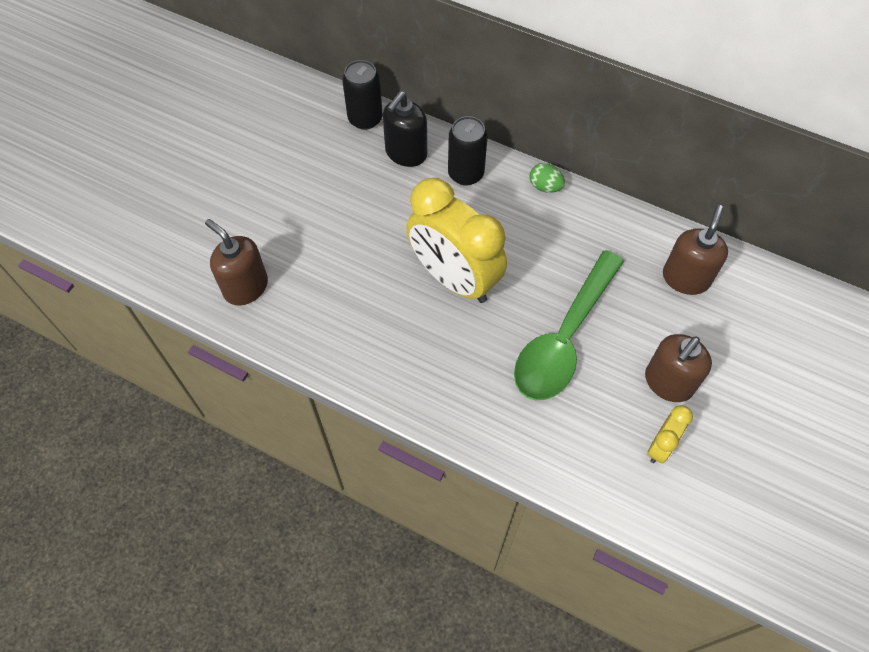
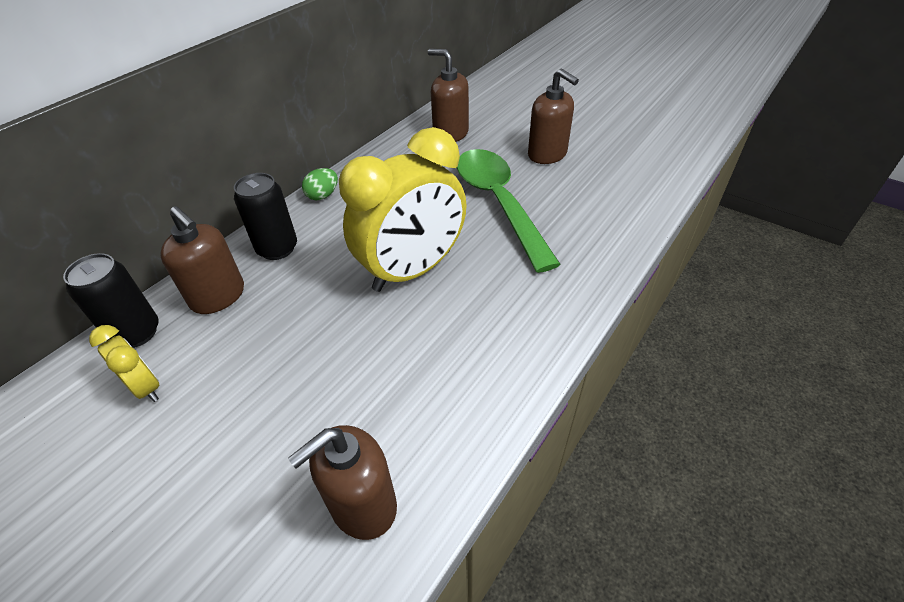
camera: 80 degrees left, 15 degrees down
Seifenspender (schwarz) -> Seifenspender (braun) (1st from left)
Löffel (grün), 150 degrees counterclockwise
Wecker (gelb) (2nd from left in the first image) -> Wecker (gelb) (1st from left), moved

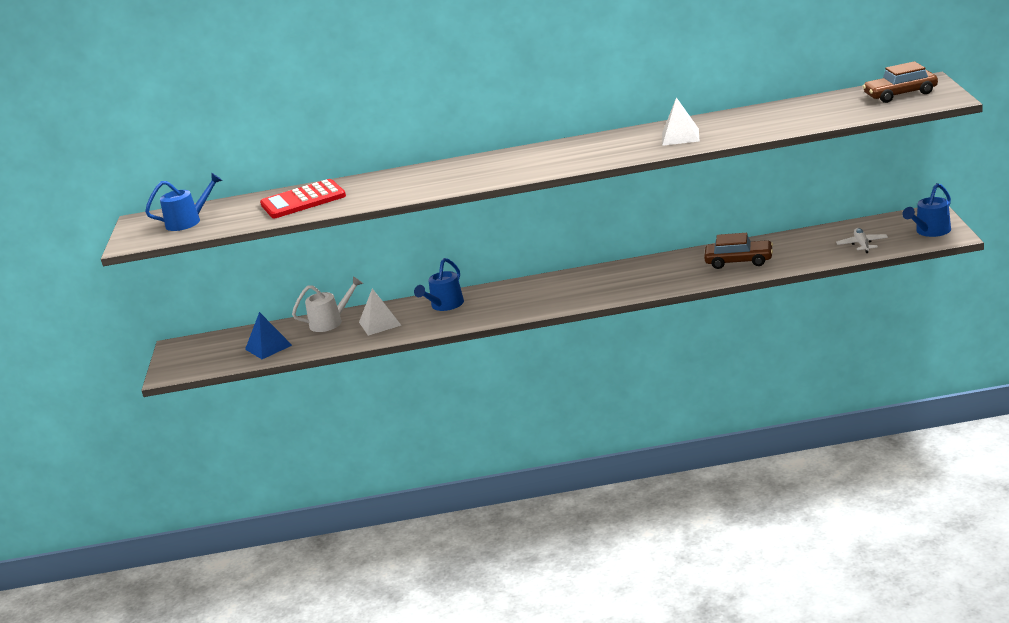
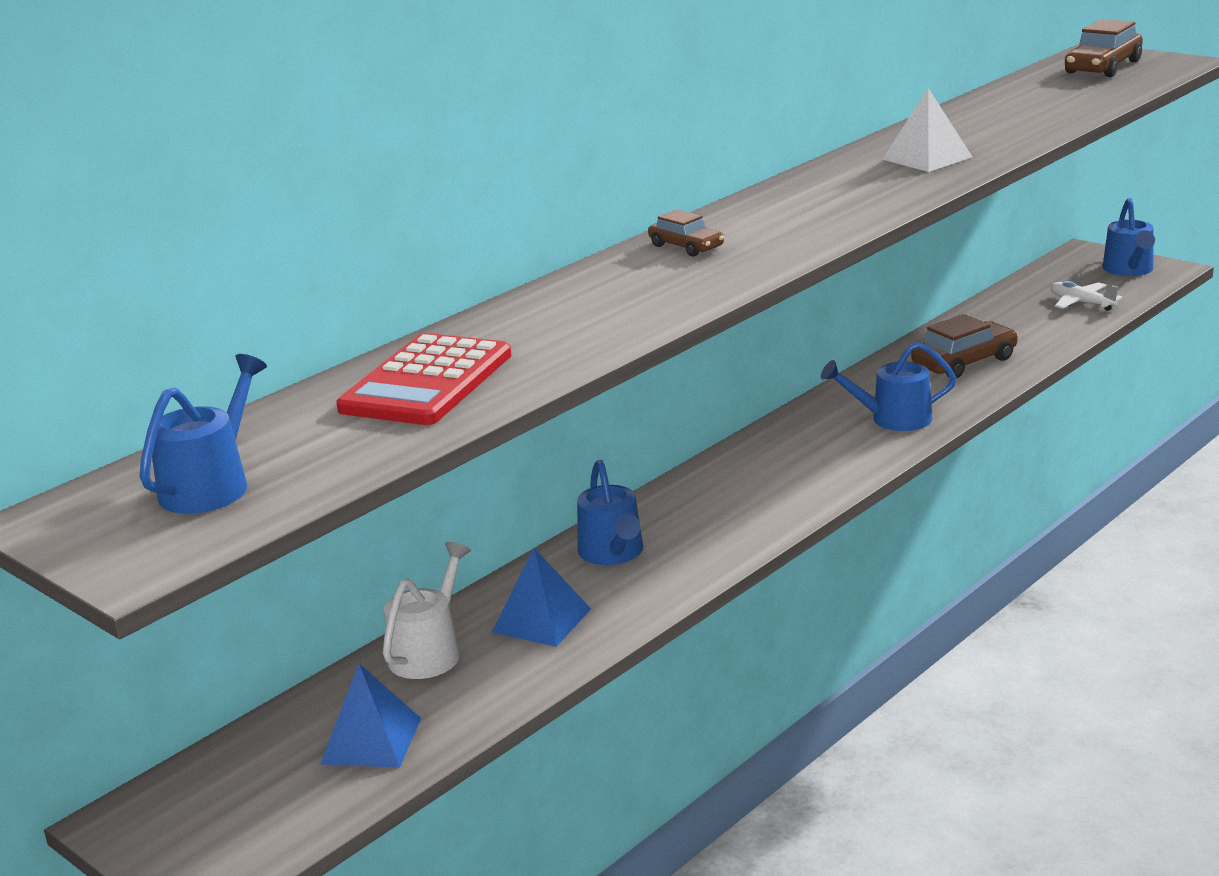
camera: 45 degrees left, 0 degrees up
Pyramide (weiß) (1st from left) -> Pyramide (blau) (2nd from left)
none -> Auto (braun) (1st from left)
none -> Gießkanne (blau) (3rd from left)

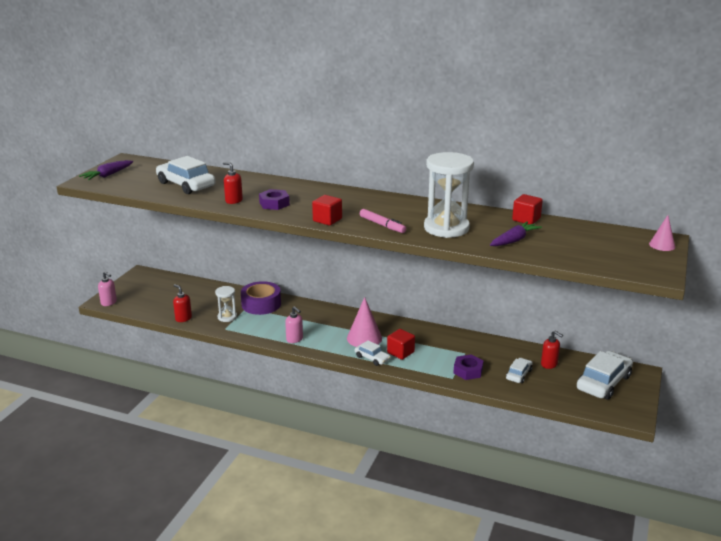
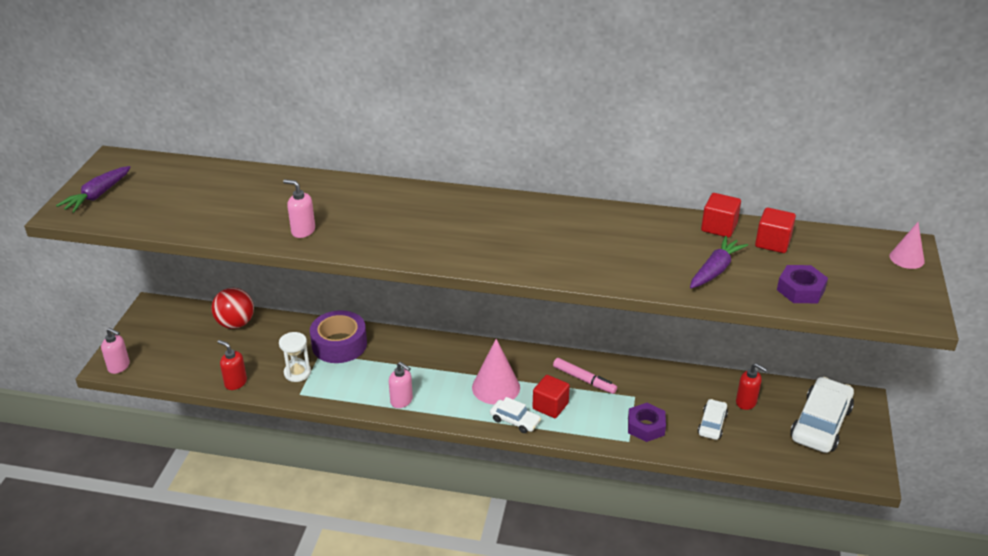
camera: 10 degrees left, 10 degrees up
Auto (weiß) (1st from left) -> none
Seifenspender (rot) (2nd from left) -> Seifenspender (rosa) (2nd from left)
Sechskantmutter (lila) (1st from left in the first image) -> Sechskantmutter (lila) (2nd from left), moved
Kubus (rot) (1st from left in the first image) -> Kubus (rot) (3rd from left), moved
Filzstift (rosa), moved
Sanduhr (weiß) (2nd from left) -> none
none -> Ball (rot)

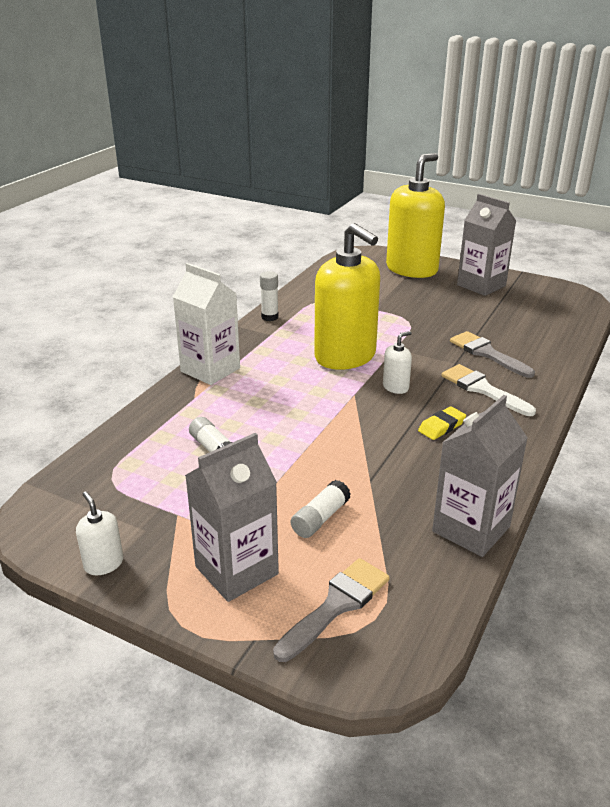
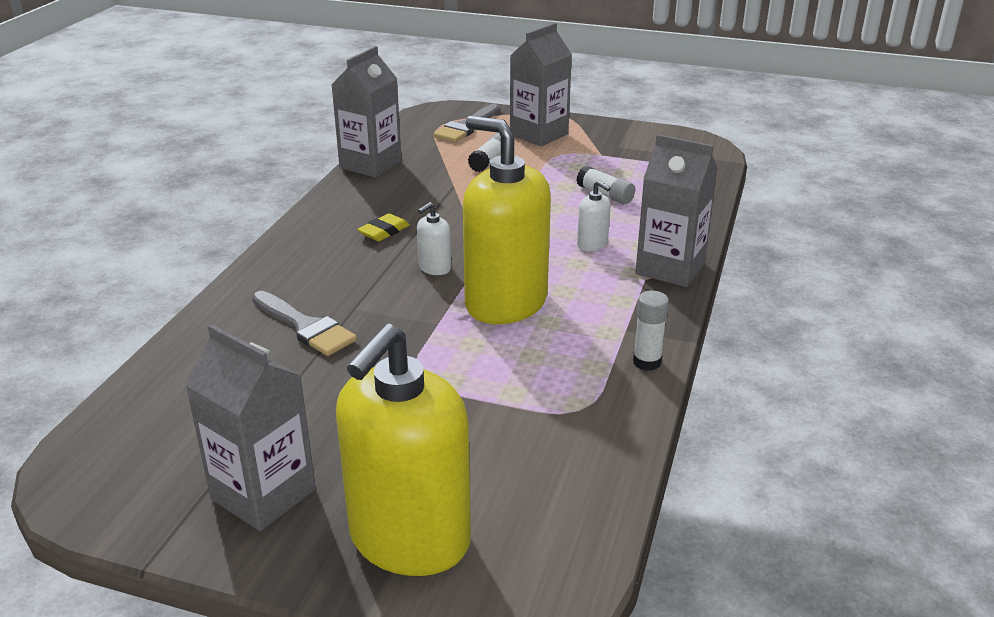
camera: 170 degrees right, 0 degrees up
Seifenspender (weiß) (1st from left in the first image) -> Seifenspender (weiß) (2nd from left), moved
Getränkekarton (weiß) -> Getränkekarton (grau) (4th from left)
Pinsel (weiß) -> none

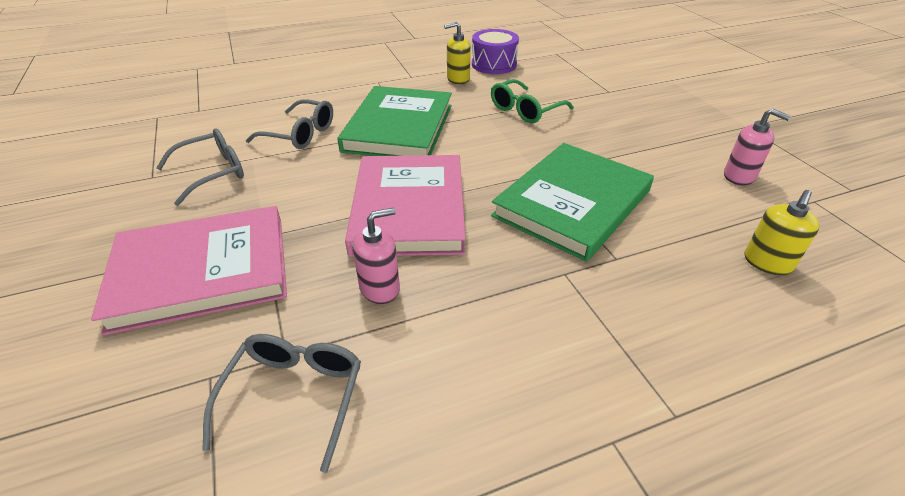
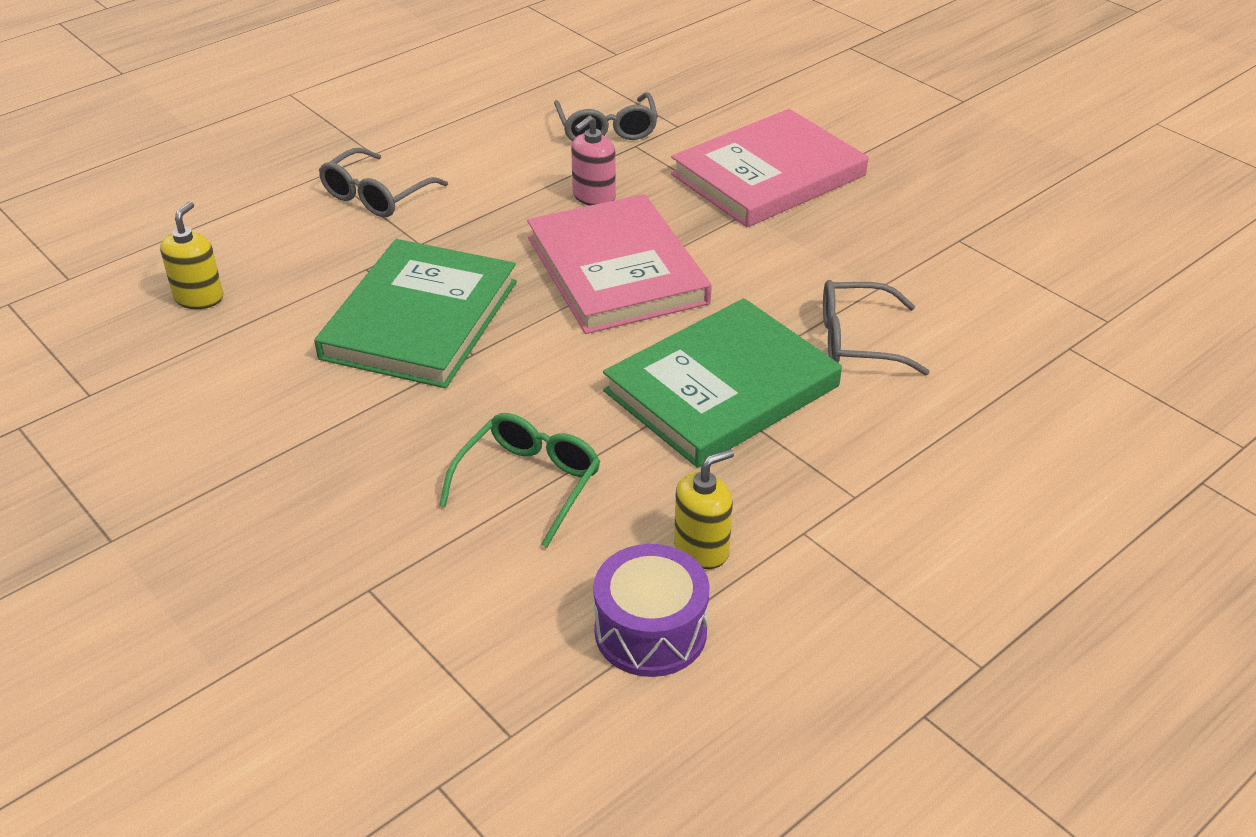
camera: 160 degrees right, 0 degrees up
Brille (grau) (1st from left), moved
Buch (grün) (1st from left in the first image) -> Buch (grün) (2nd from left), 60 degrees clockwise
Seifenspender (rosa) (2nd from left) -> none

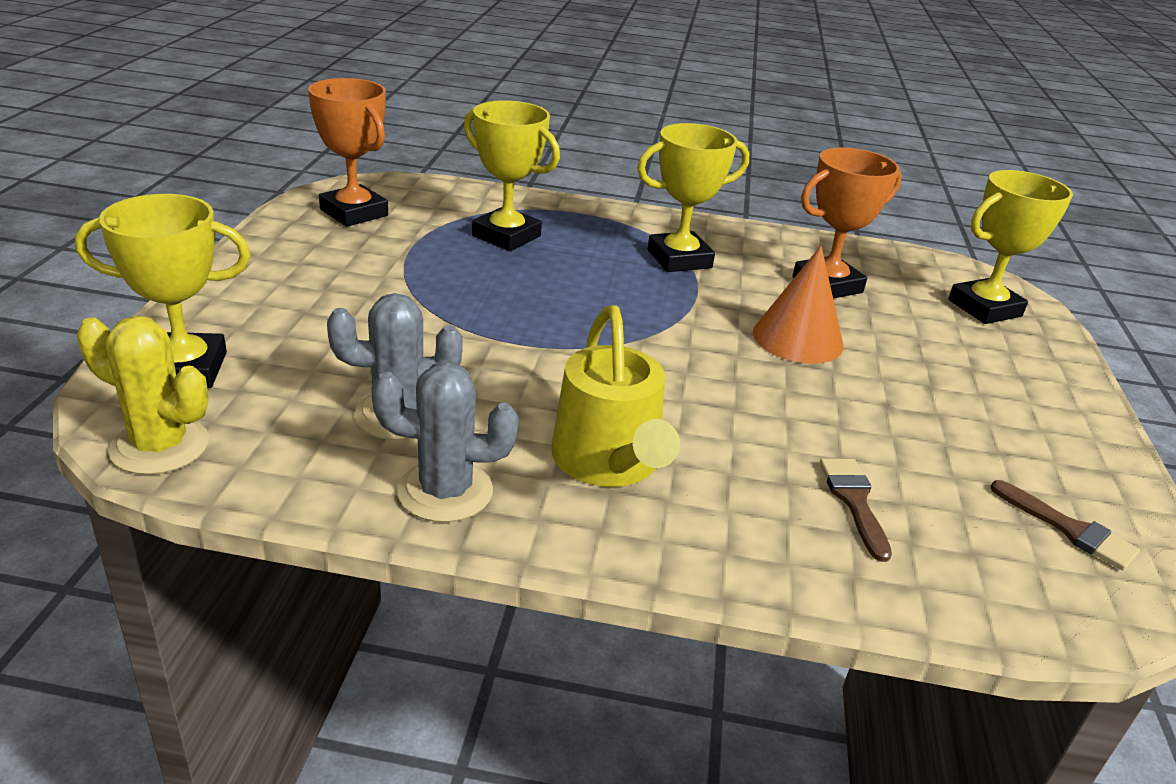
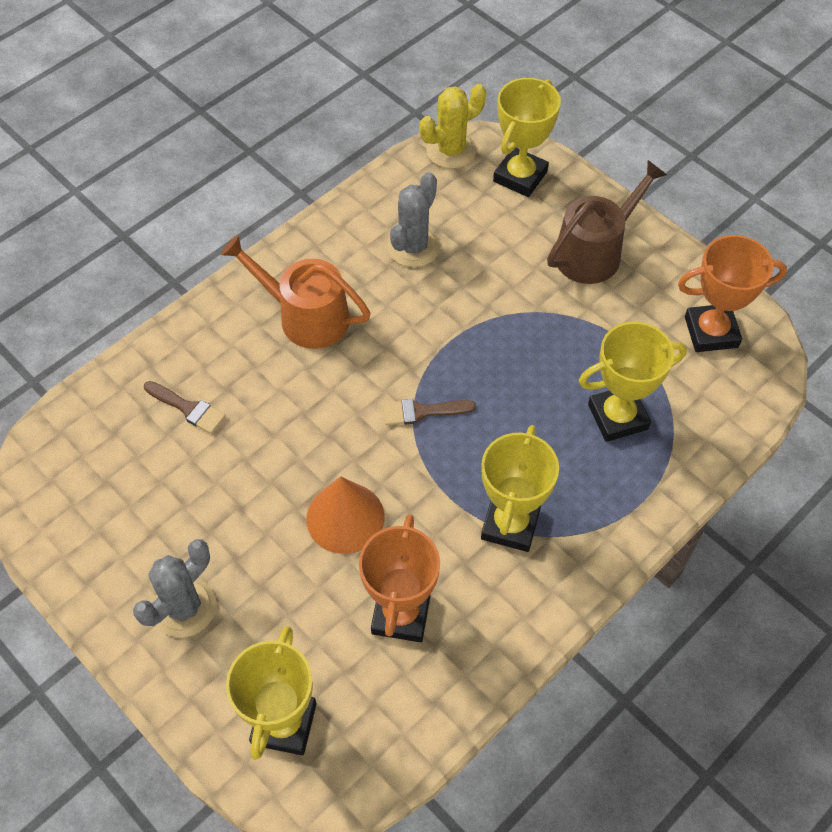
camera: 130 degrees right, 25 degrees up
Kaktus (grau) (2nd from left in the first image) -> Kaktus (grau) (1st from left), moved
Gießkanne (gelb) -> Gießkanne (orange)
Pinsel (braun) (2nd from left), moved
none -> Gießkanne (braun)

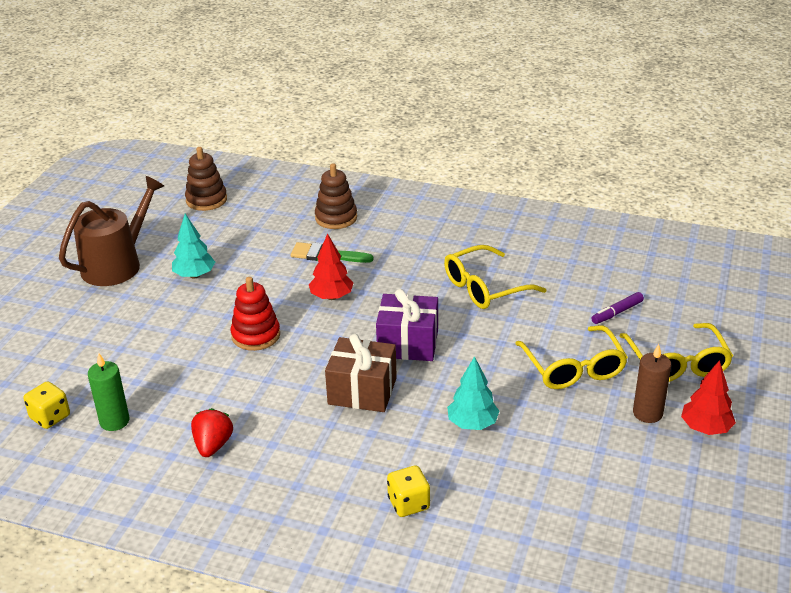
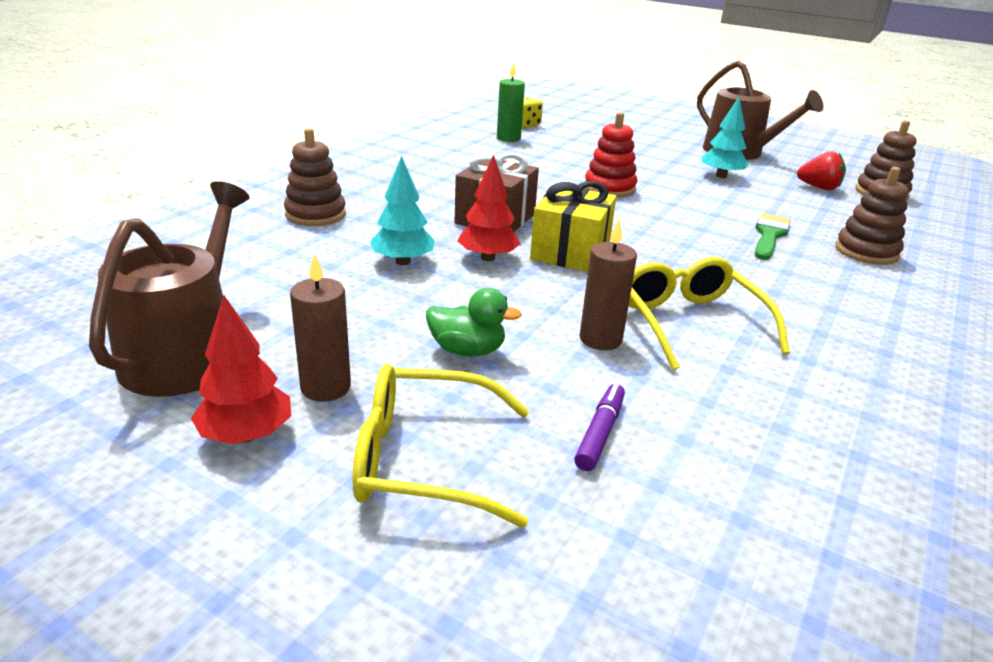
camera: 100 degrees right, 5 degrees down
Erdbeere (rot), moved
Baum (rot) (1st from left in the first image) -> Baum (rot) (2nd from left), moved
Geschenk (lila) -> Geschenk (gelb)
Spielwürfel (gelb) (2nd from left) -> Stapelspielzeug (braun) (1st from left)
Brille (gelb) (2nd from left) -> Ente (grün)
Filzstift (lila), 45 degrees clockwise
none -> Gießkanne (braun) (1st from left)
none -> Kerze (braun) (2nd from left)

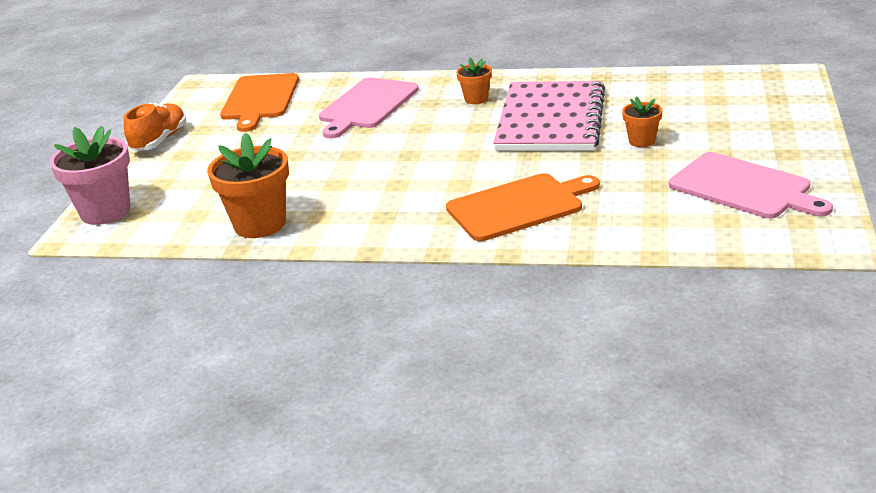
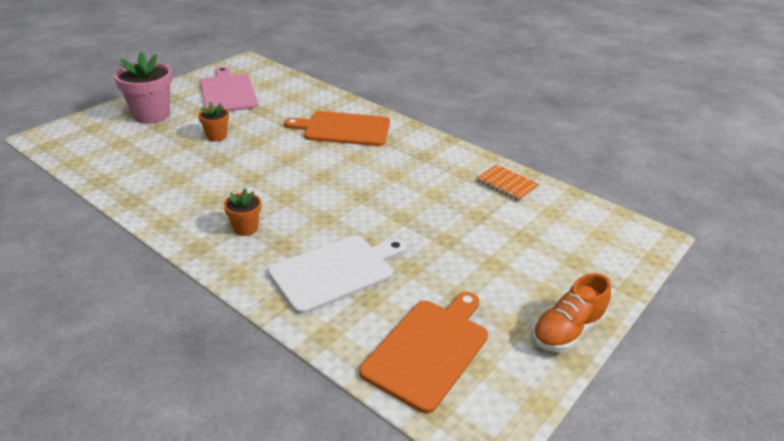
camera: 155 degrees left, 5 degrees up
Blumentopf (rosa), moved
Blumentopf (orange) (1st from left) -> Notizbuch (orange)
Schneidebrett (rosa) (1st from left) -> Schneidebrett (weiß)
Notizbuch (rosa) -> none

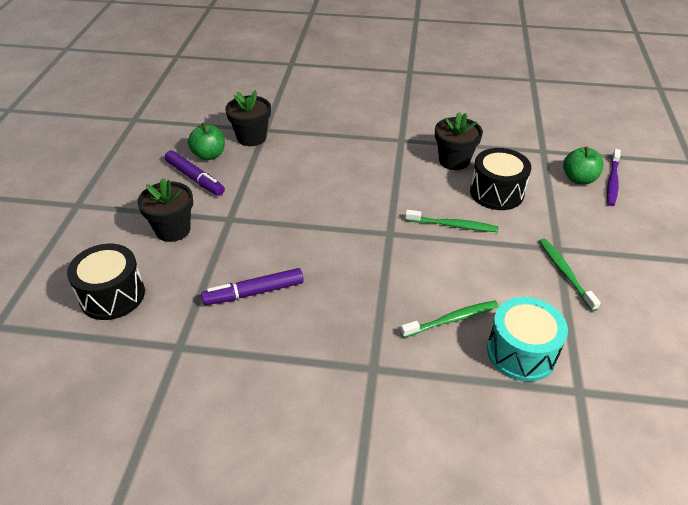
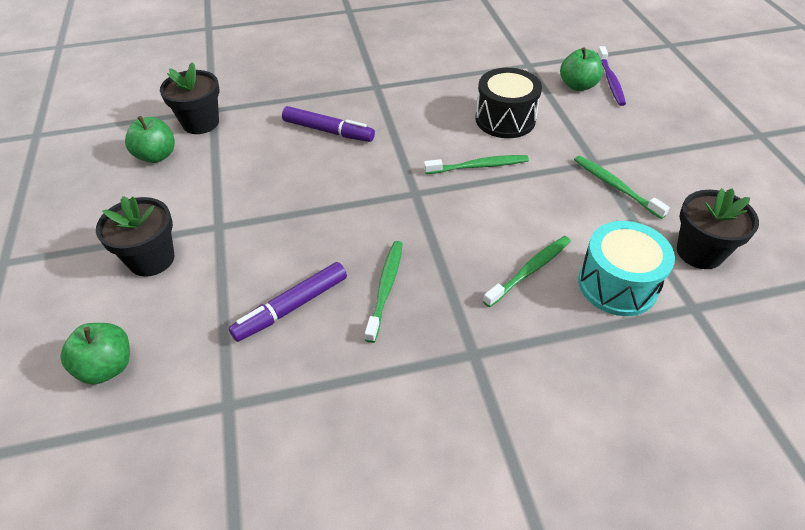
camera: 20 degrees left, 5 degrees up
Trommel (schwarz) (1st from left) -> Apfel (grün) (1st from left)
Filzstift (lila) (1st from left in the first image) -> Filzstift (lila) (2nd from left), moved
Blumentopf (schwarz) (3rd from left), moved
none -> Zahnbürste (grün) (1st from left)

